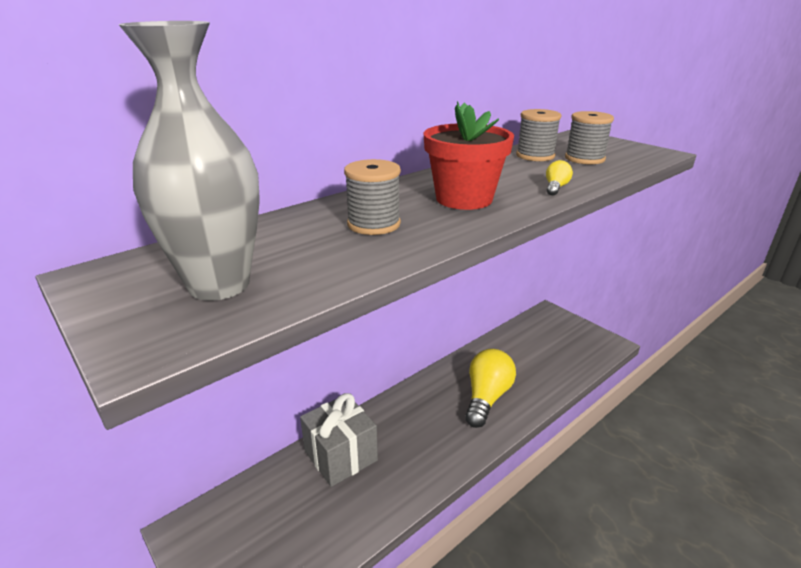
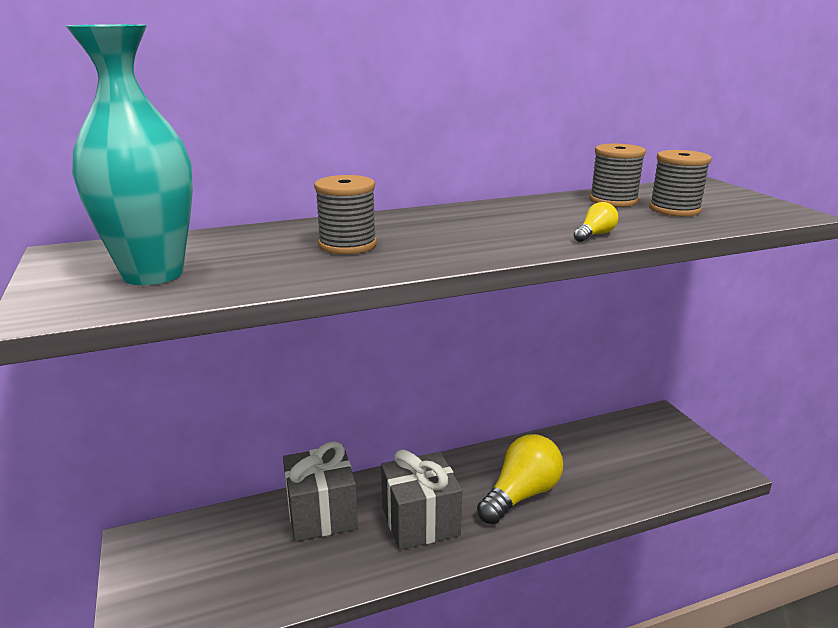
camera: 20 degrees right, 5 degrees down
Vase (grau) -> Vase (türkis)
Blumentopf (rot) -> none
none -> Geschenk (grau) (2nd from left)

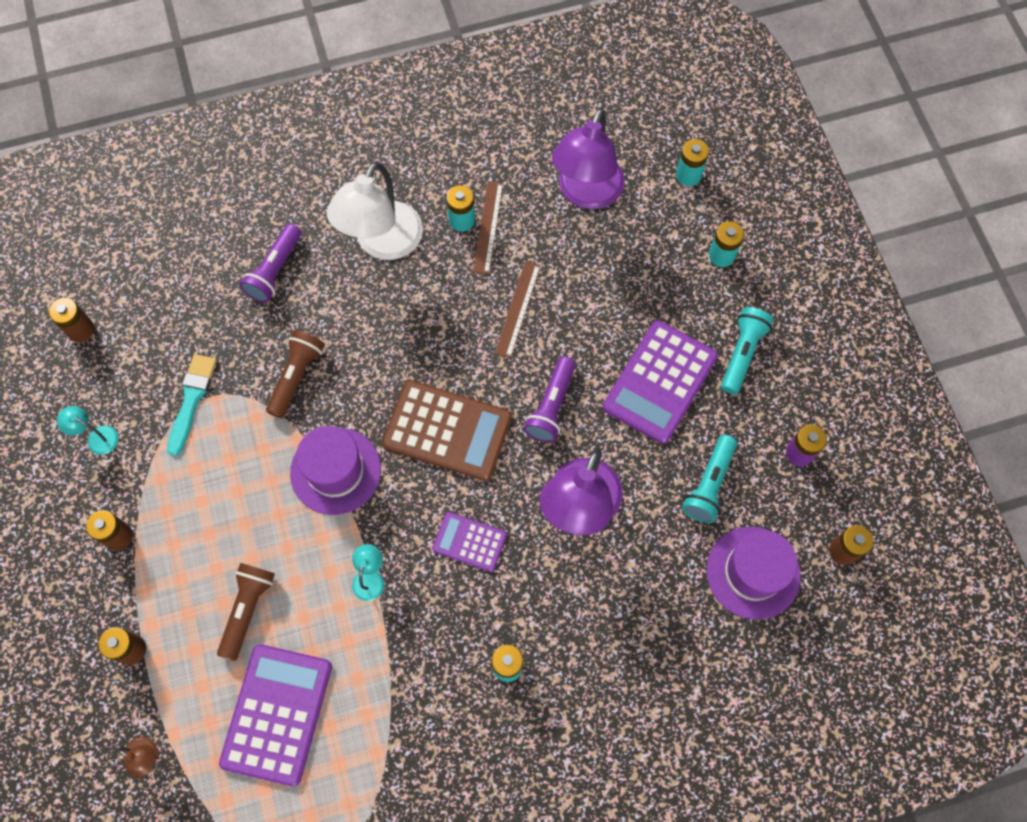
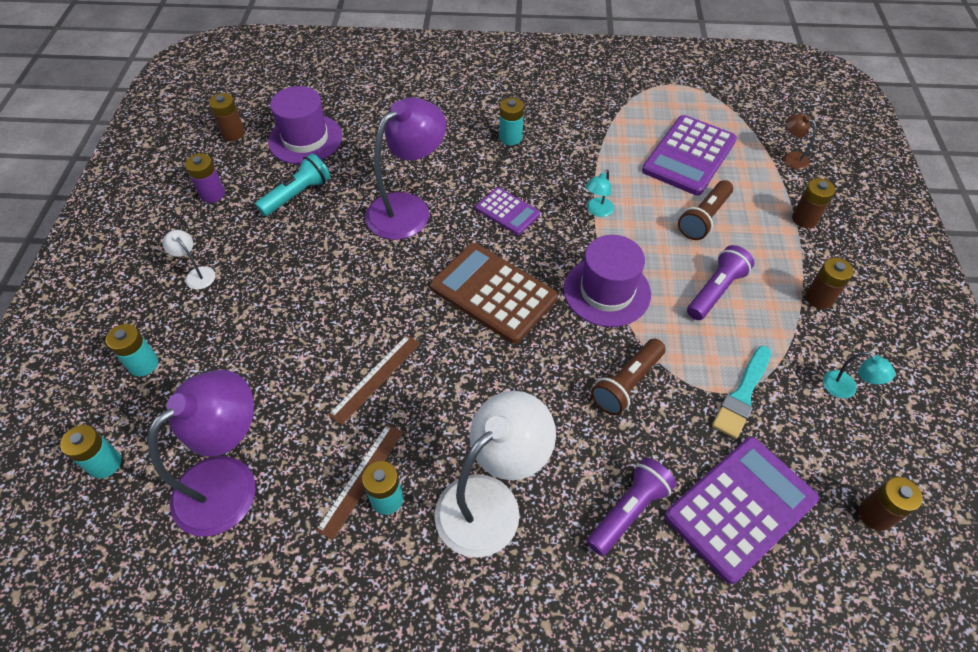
camera: 160 degrees left, 15 degrees down
Taschenlampe (lila) (2nd from left), moved
Taschenrechner (lila) (3rd from left), moved
Taschenlampe (türkis) (2nd from left) -> Lampe (weiß) (1st from left)

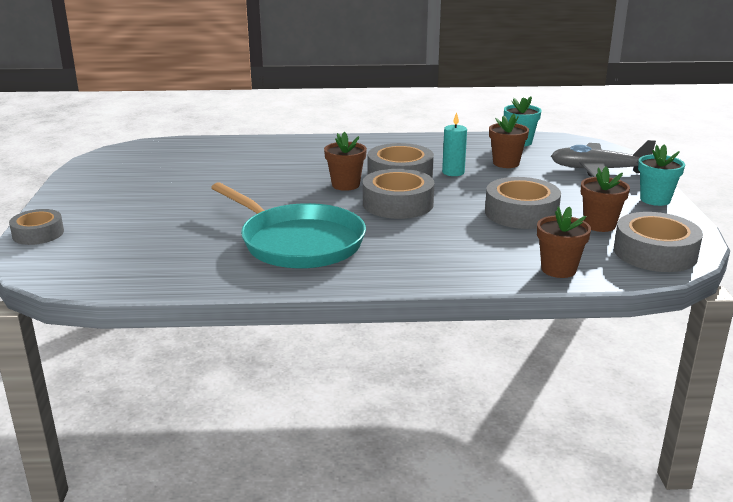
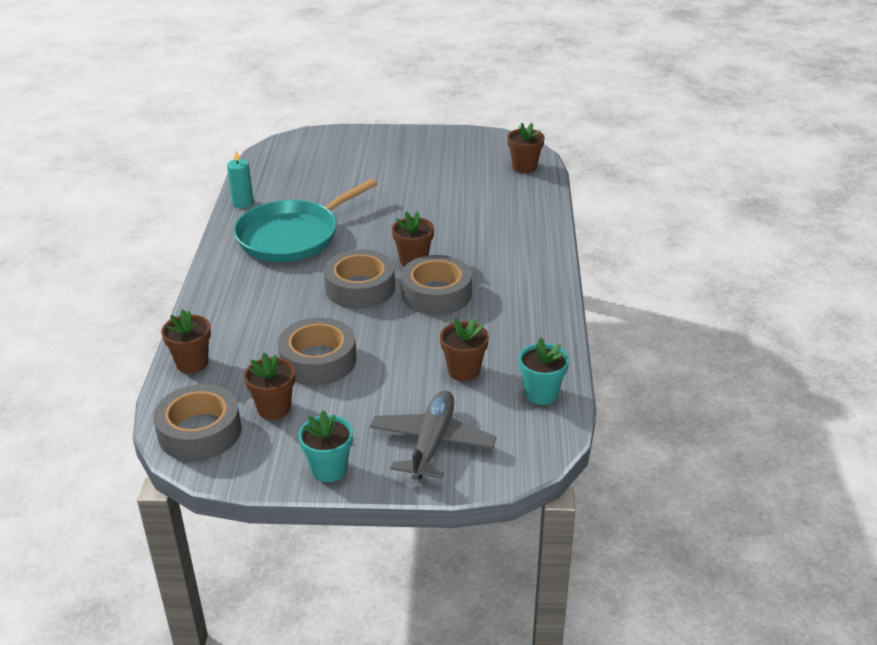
camera: 95 degrees right, 10 degrees up
Klebeband (grau) (1st from left) -> none
Kerze (türkis), moved
none -> Blumentopf (braun) (5th from left)

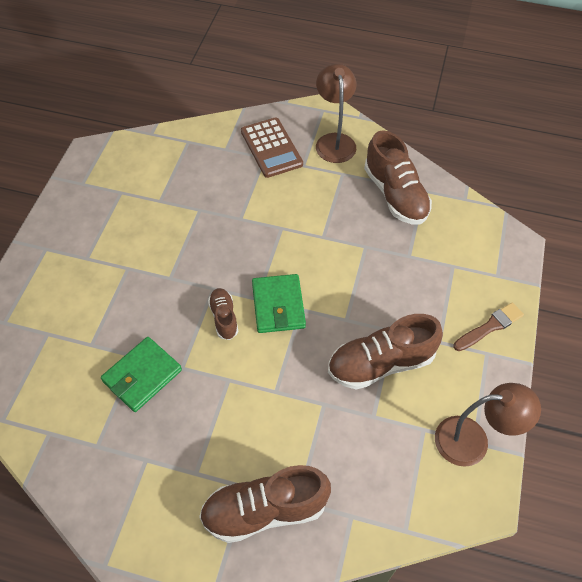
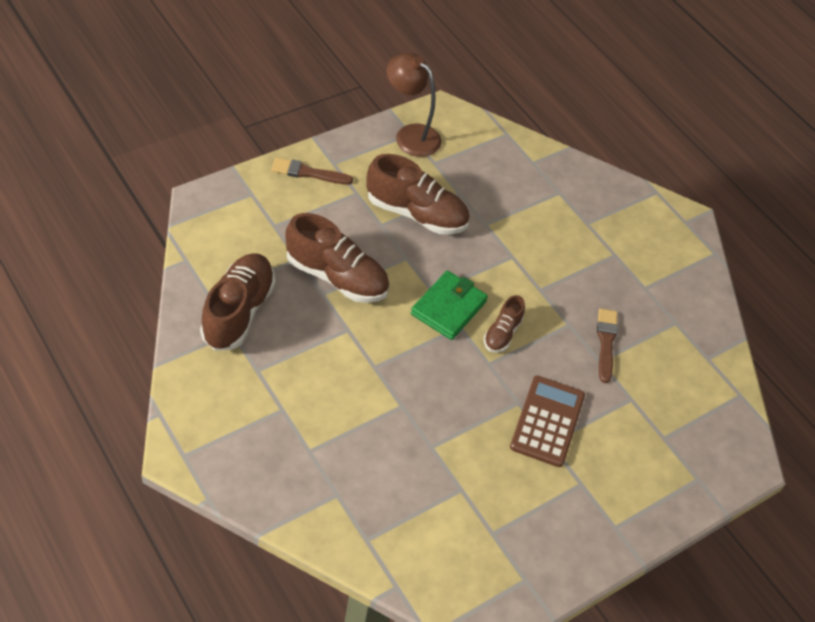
camera: 145 degrees left, 5 degrees down
Geldbörse (grün) (1st from left) -> Pinsel (braun) (2nd from left)
Schuh (braun) (2nd from left), moved
Taschenrechner (braun), moved
Lampe (braun) (1st from left) -> none

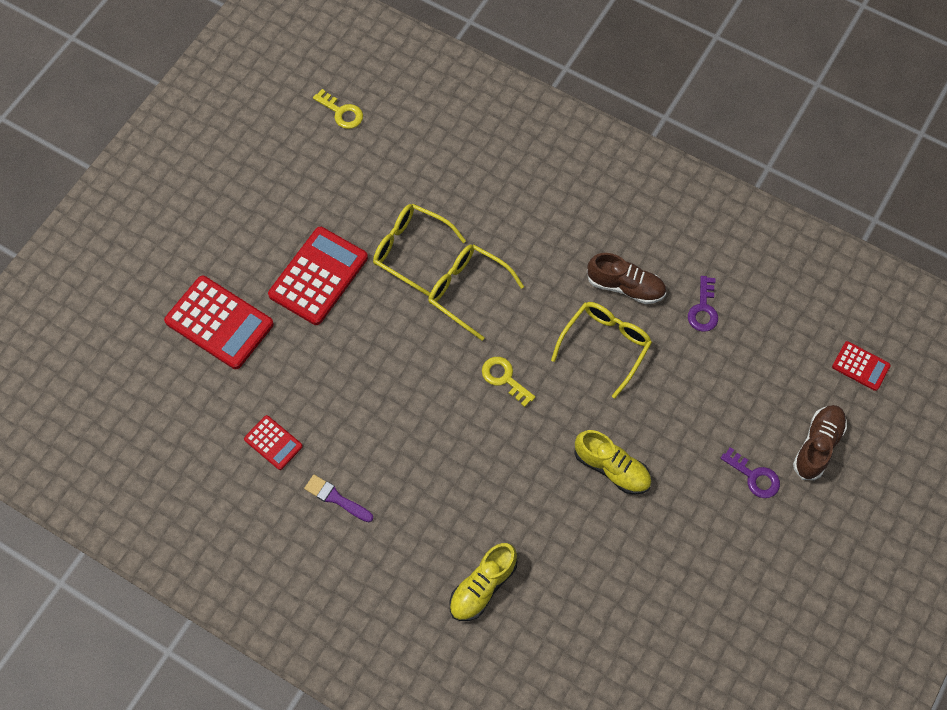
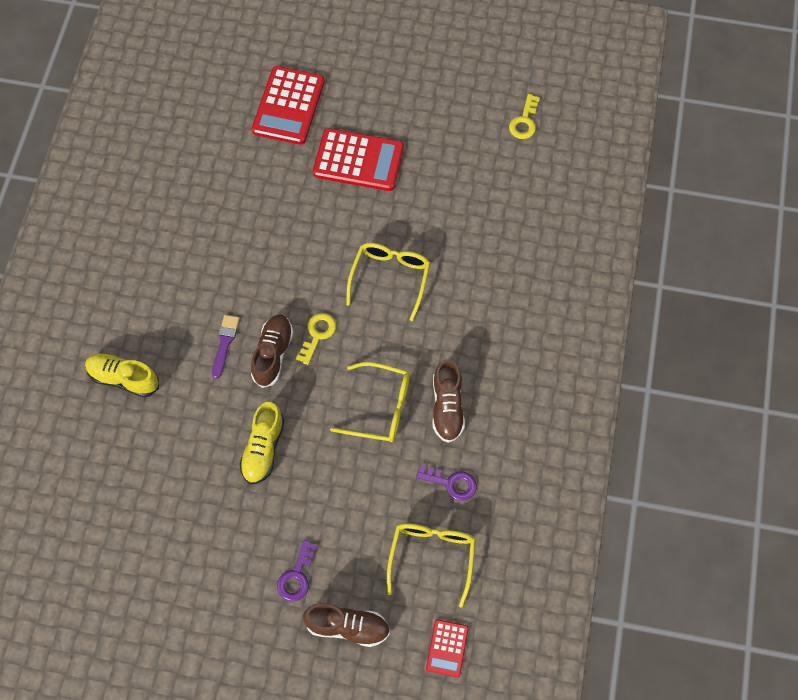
camera: 70 degrees right, 0 degrees up
Taschenrechner (rot) (2nd from left) -> none
Pinsel (lila), moved
Brille (gelb) (1st from left in the first image) -> Brille (gelb) (3rd from left), moved
Schlüssel (lila) (1st from left in the first image) -> Schlüssel (lila) (2nd from left), 150 degrees counterclockwise
none -> Schuh (braun) (1st from left)

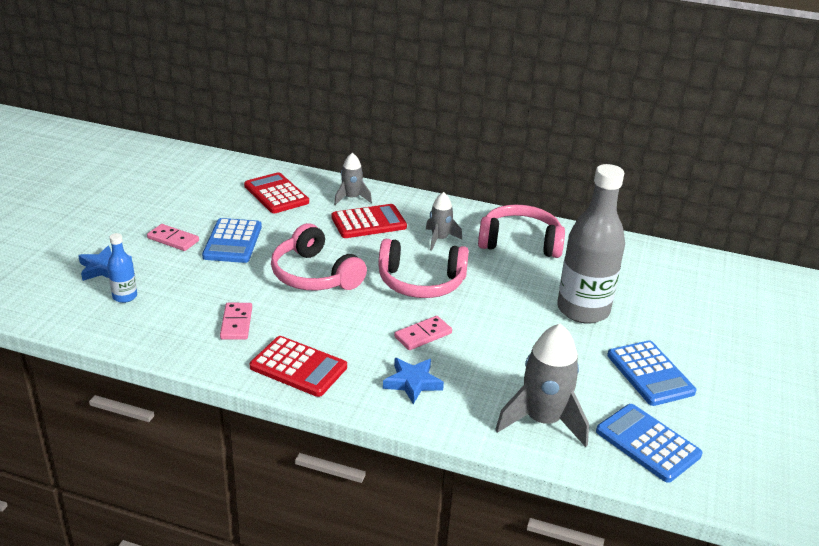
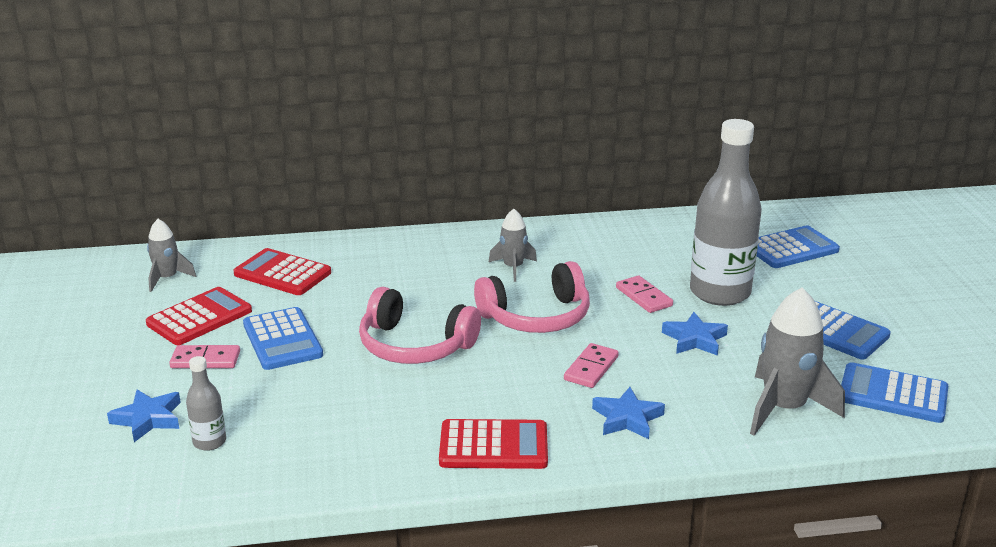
camera: 25 degrees left, 5 degrees down
Flasche (blau) -> Flasche (grau) (1st from left)
Dominostein (rosa) (2nd from left in the first image) -> Dominostein (rosa) (3rd from left), moved
Taschenrechner (rot) (3rd from left in the first image) -> Taschenrechner (rot) (1st from left), moved
Rakete (grau) (1st from left), moved
Kopfhörer (rosa) (3rd from left) -> none
none -> Stern (blau) (3rd from left)
none -> Taschenrechner (blau) (2nd from left)

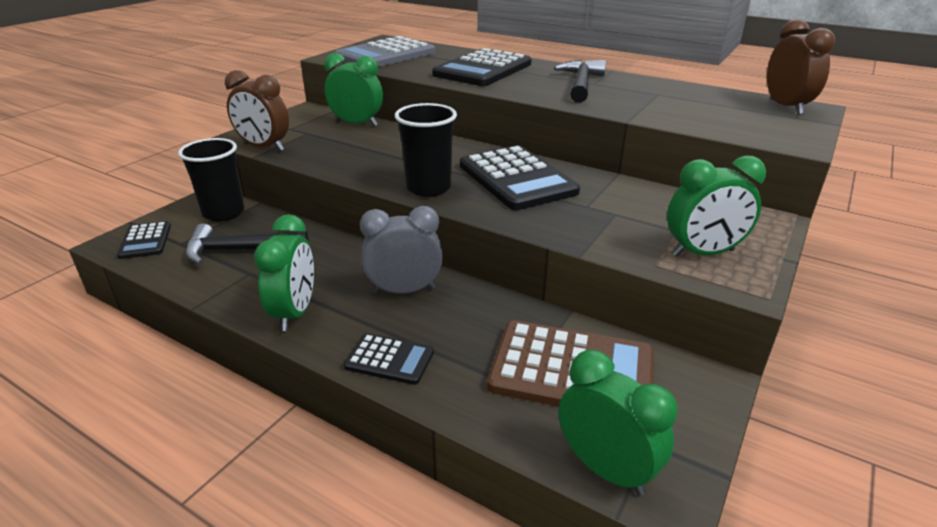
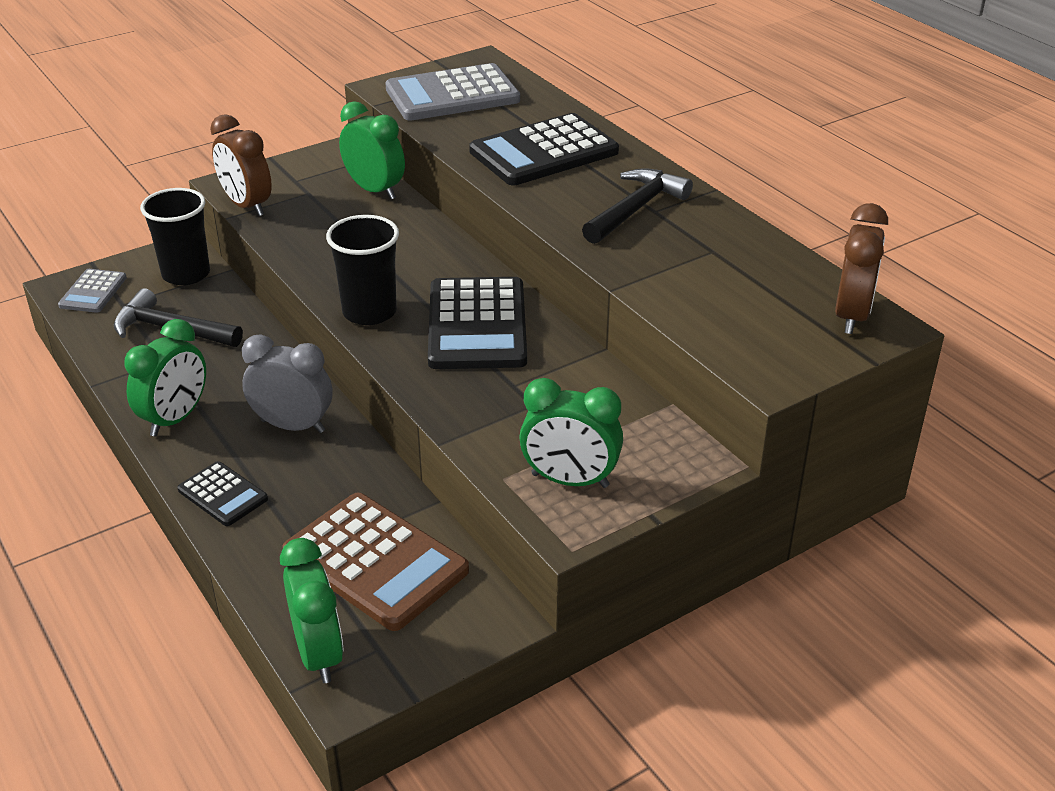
camera: 25 degrees right, 5 degrees up
Taschenrechner (schwarz) (1st from left) -> Taschenrechner (grau) (1st from left)

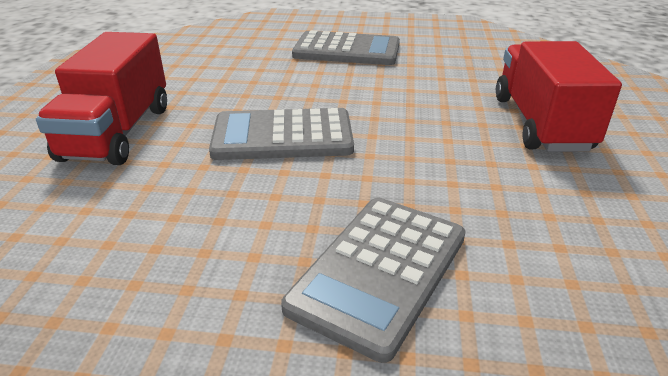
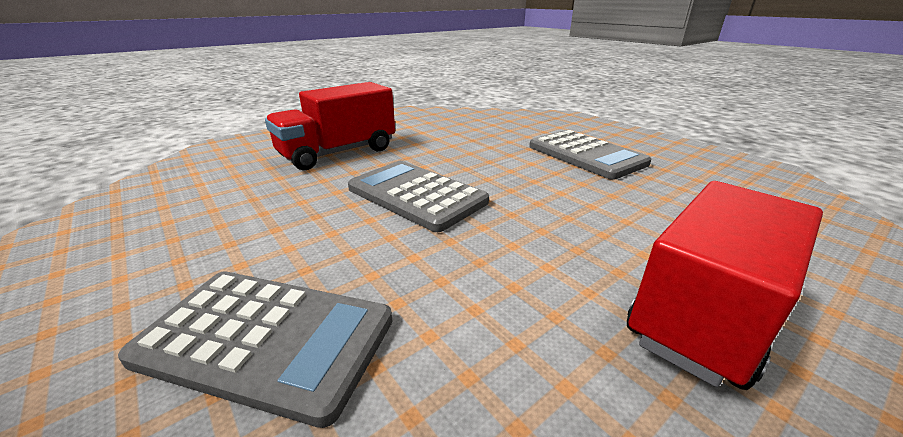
camera: 45 degrees right, 5 degrees down
Taschenrechner (grau) (3rd from left in the first image) -> Taschenrechner (grau) (1st from left), 150 degrees counterclockwise

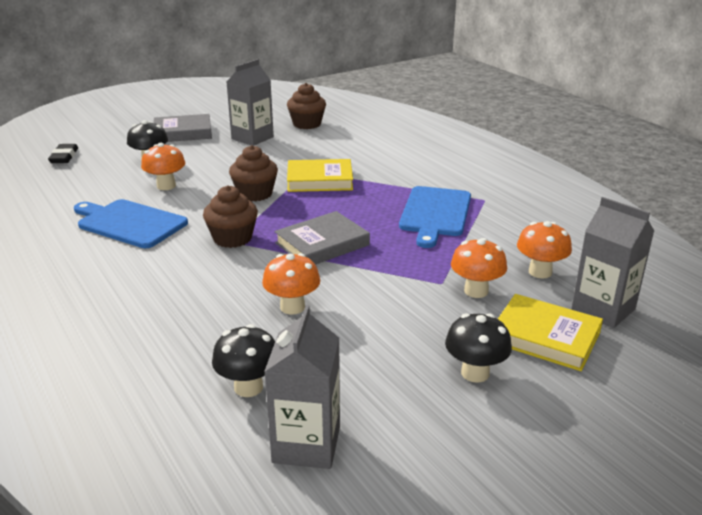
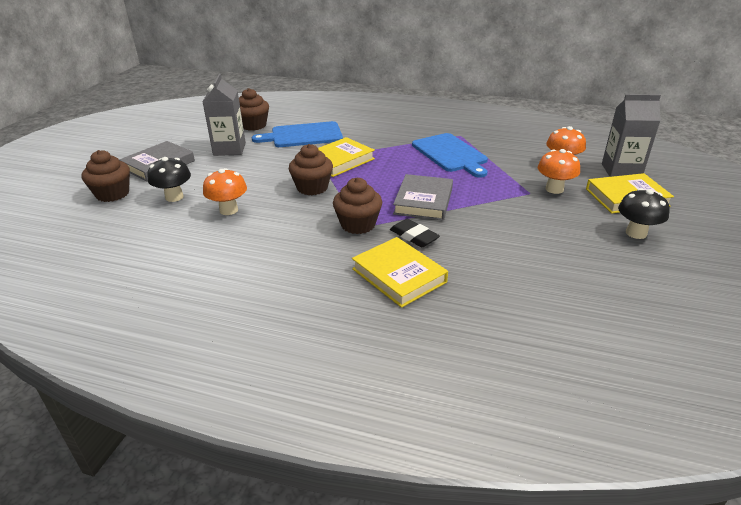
camera: 40 degrees left, 5 degrees up
Radiergummi (schwarz), moved
Schneidebrett (blau) (1st from left), moved
Pilz (schwarz) (2nd from left) -> none
Pilz (orange) (2nd from left) -> none
Getränkekarton (grau) (2nd from left) -> none
none -> Muffin (braun) (1st from left)
none -> Buch (gelb) (2nd from left)

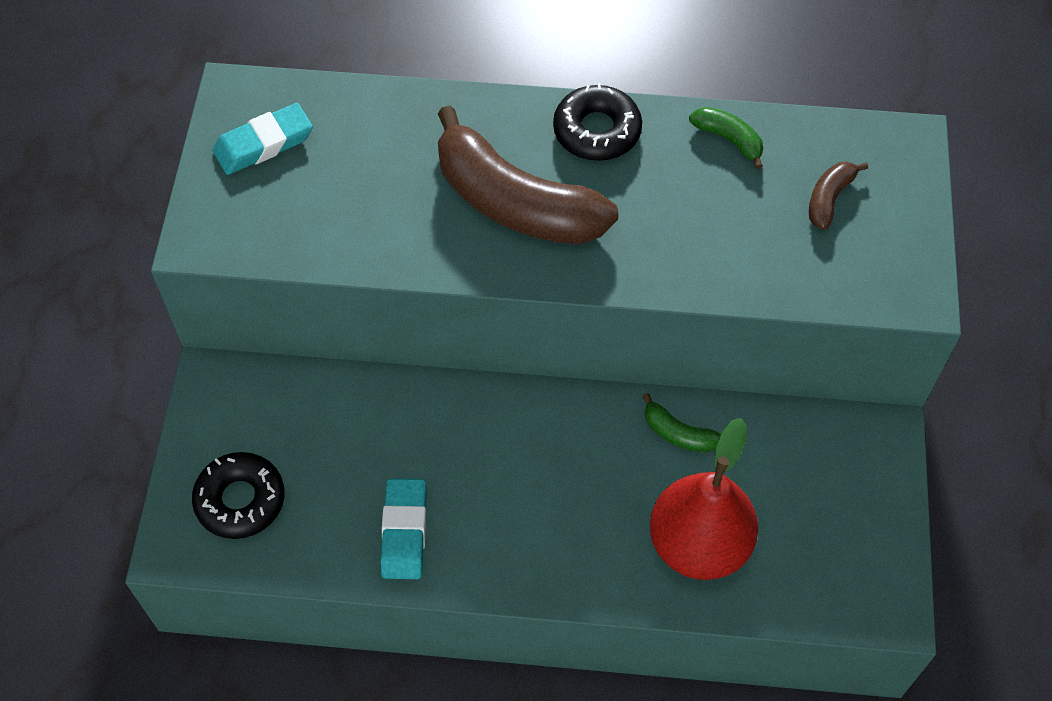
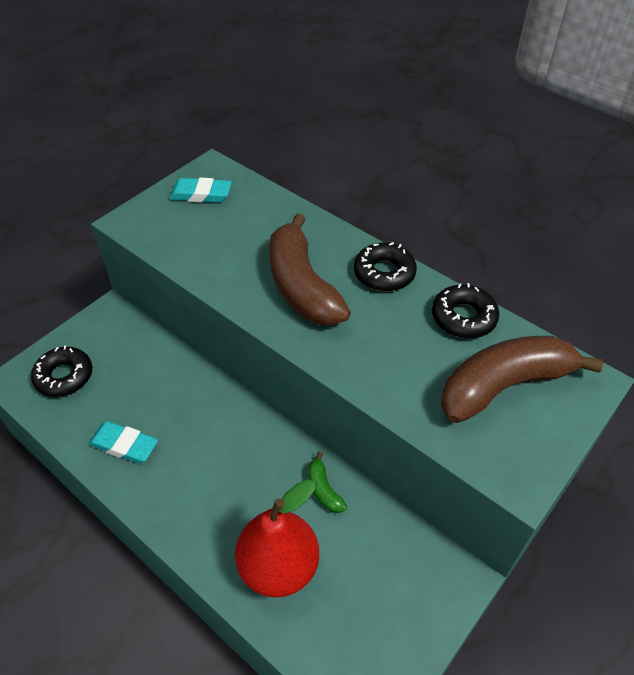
camera: 35 degrees right, 10 degrees down
Radiergummi (türkis) (2nd from left in the first image) -> Radiergummi (türkis) (1st from left), 75 degrees clockwise
Banane (grün) (2nd from left) -> Donut (schwarz) (3rd from left)
Banane (braun) (2nd from left), x2.32

